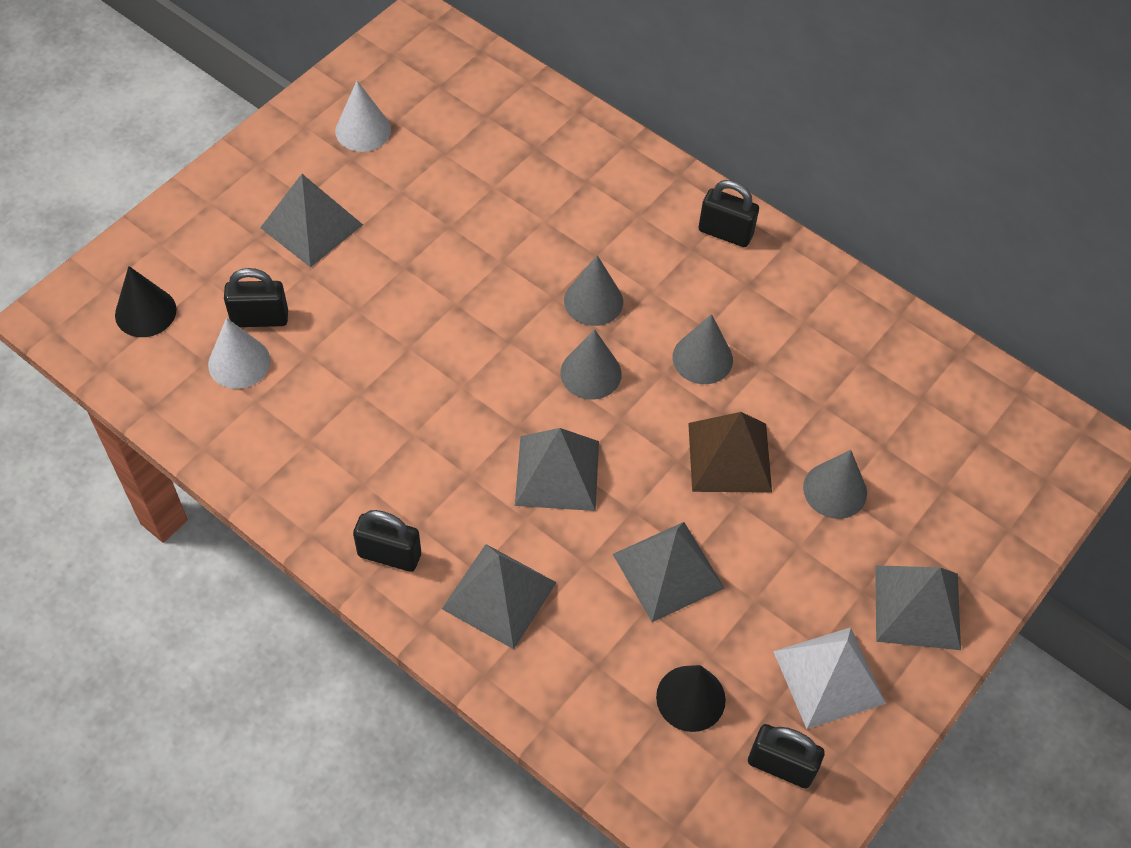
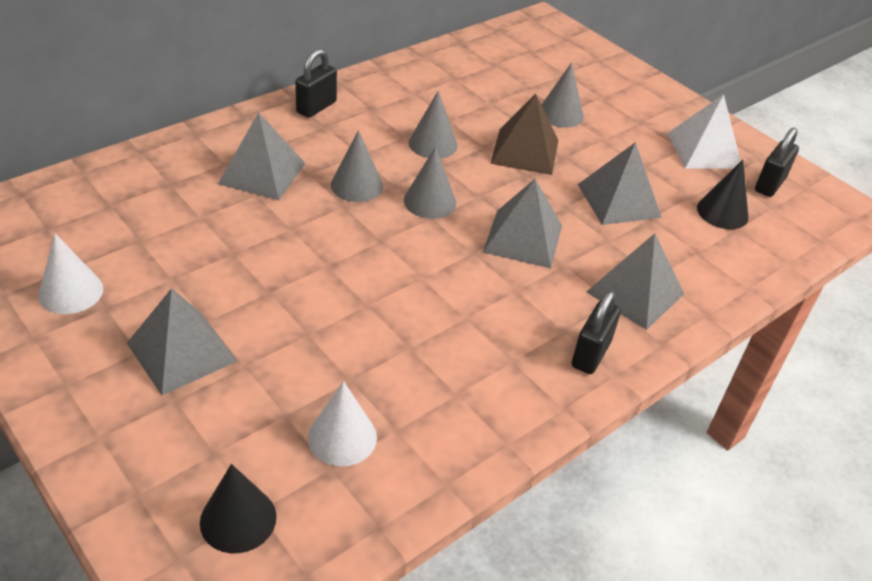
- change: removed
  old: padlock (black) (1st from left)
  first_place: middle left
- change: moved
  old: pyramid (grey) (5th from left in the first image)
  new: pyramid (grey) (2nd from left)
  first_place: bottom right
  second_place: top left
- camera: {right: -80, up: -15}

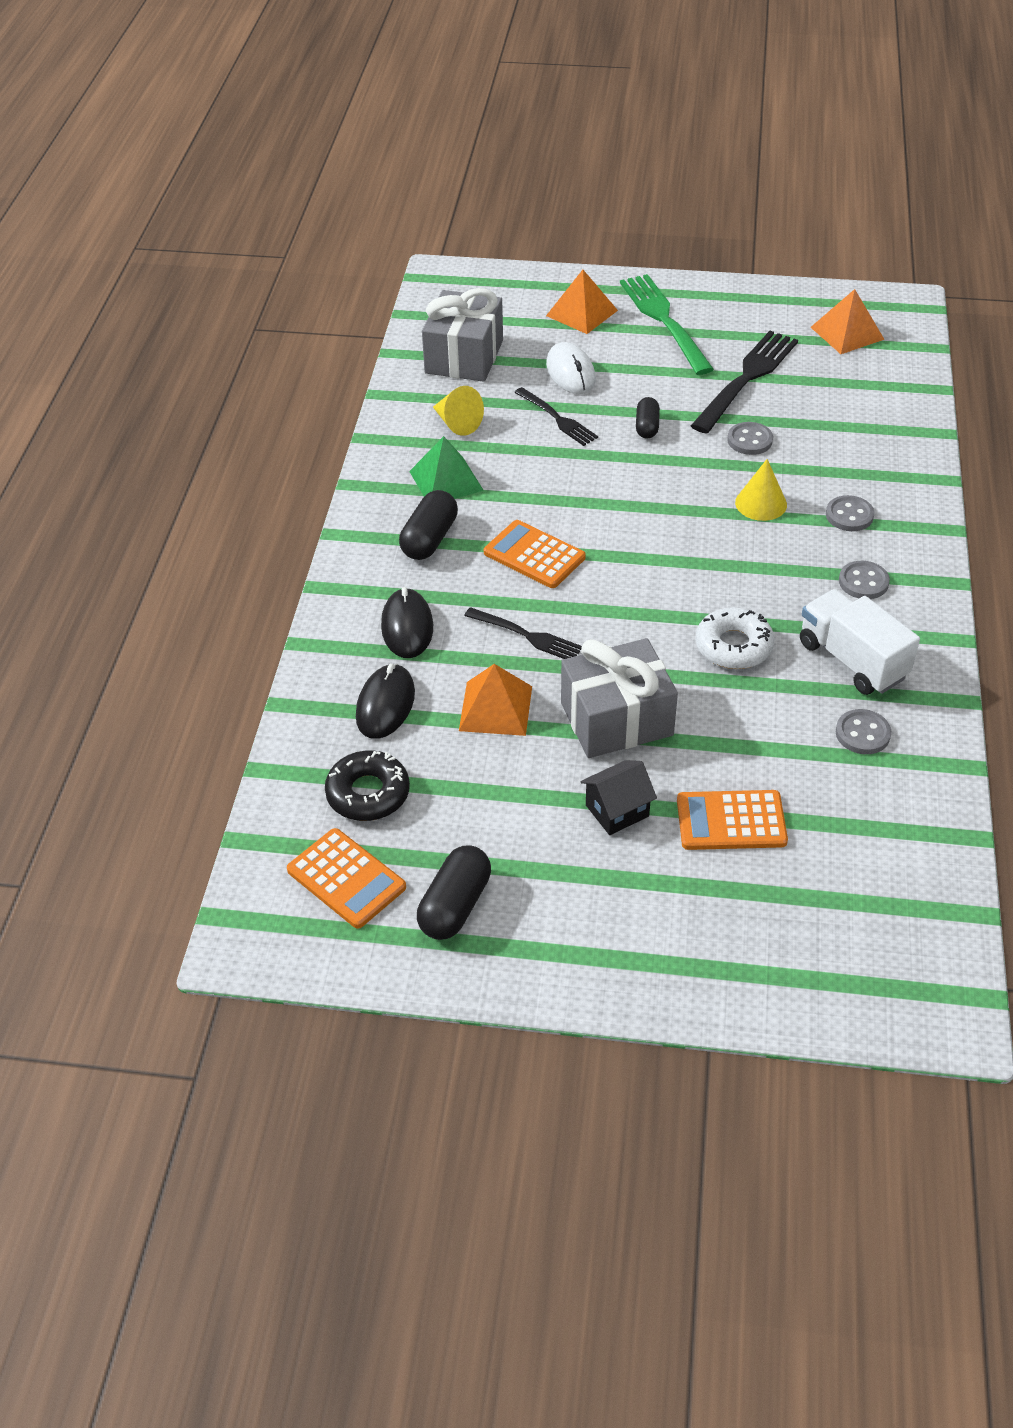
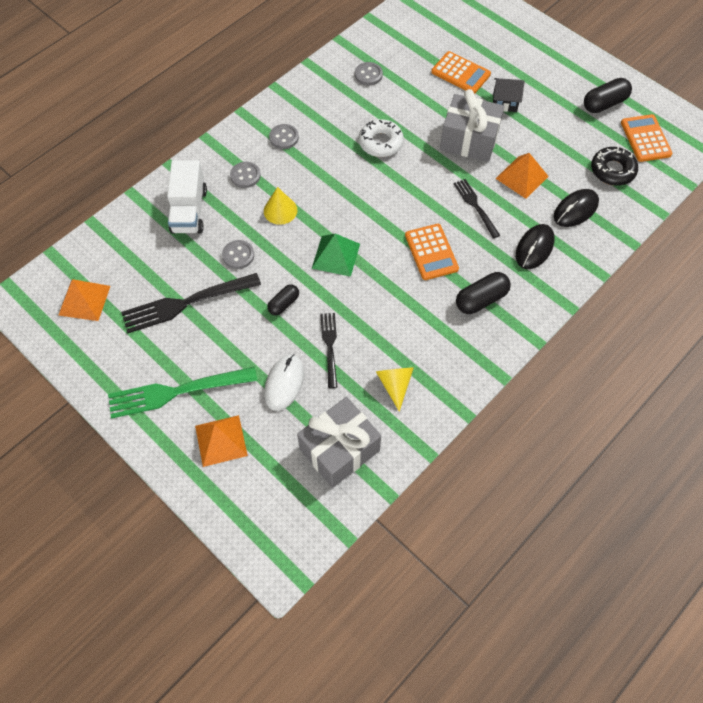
- change: moved
  old: pyramid (green)
  first_place: top centre
  second_place: centre
- change: moved
  old: truck (white)
  first_place: middle right
  second_place: top left
- change: turned
  old: fork (green)
  first_place: top centre
  second_place: middle left
  degrees: 60
- camera: {right: -145, up: 15}

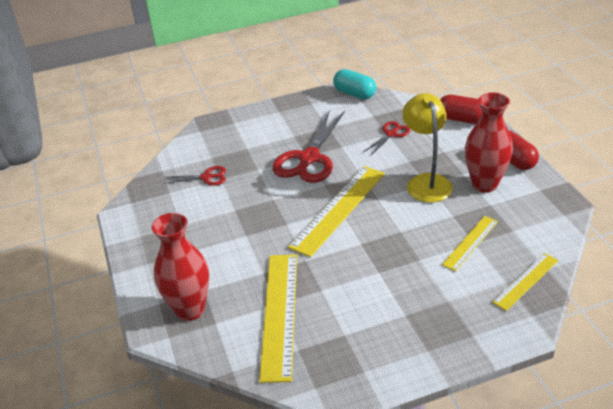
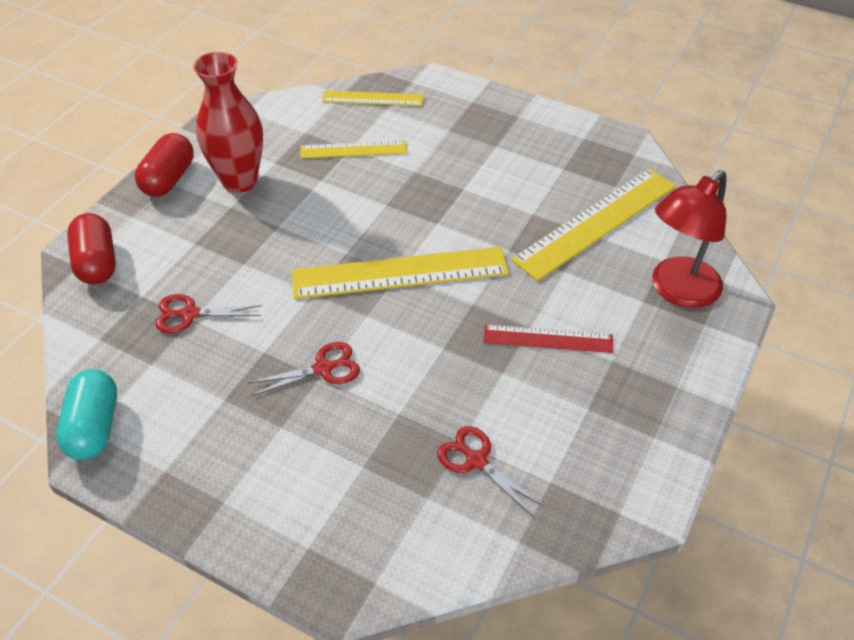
- change: removed
  old: lamp (yellow)
  first_place: middle right
- change: added
  new: ruler (red)
  second_place: centre
- change: replaced
  old: vase (red) (1st from left)
  new: lamp (red)
  first_place: middle left
  second_place: middle right
- change: resized
  old: scissors (red) (2nd from left)
  first_place: centre
  second_place: centre
  factor: 0.5
- camera: {right: -135, up: 10}

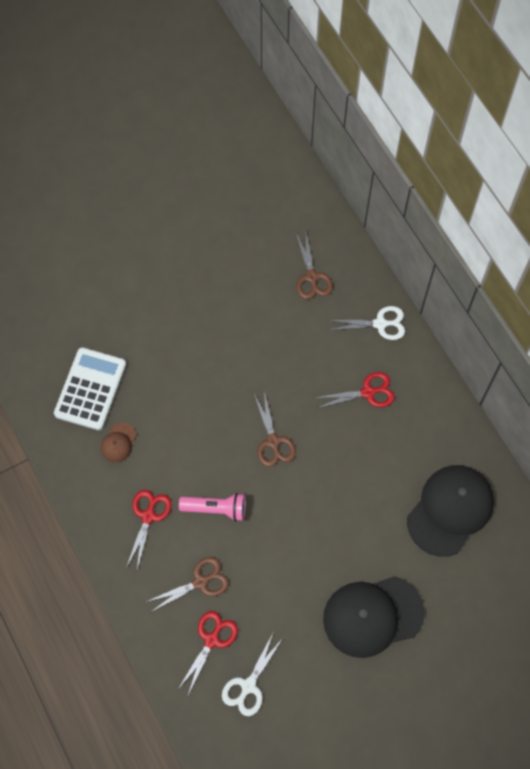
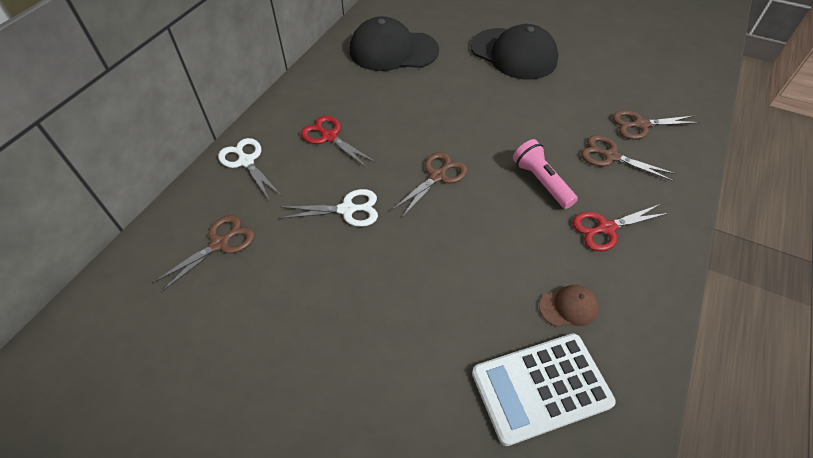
- change: moved
  old: scissors (white) (1st from left in the first image)
  new: scissors (white) (2nd from left)
  first_place: bottom centre
  second_place: centre
- change: recoloured
  old: scissors (red) (2nd from left)
  new: scissors (brown) (4th from left)
  first_place: bottom centre
  second_place: top right
- camera: {right: -125, up: -15}

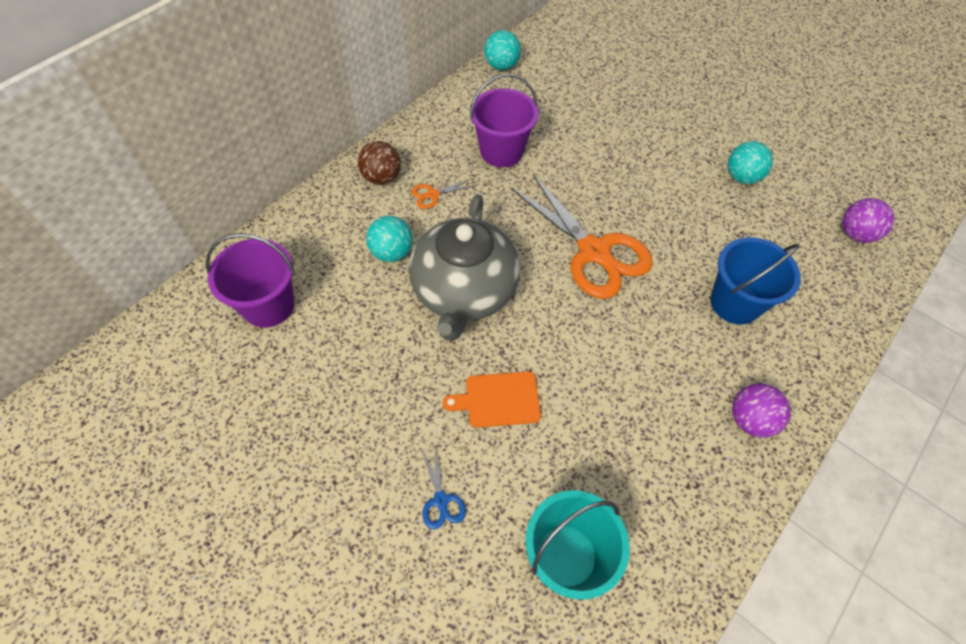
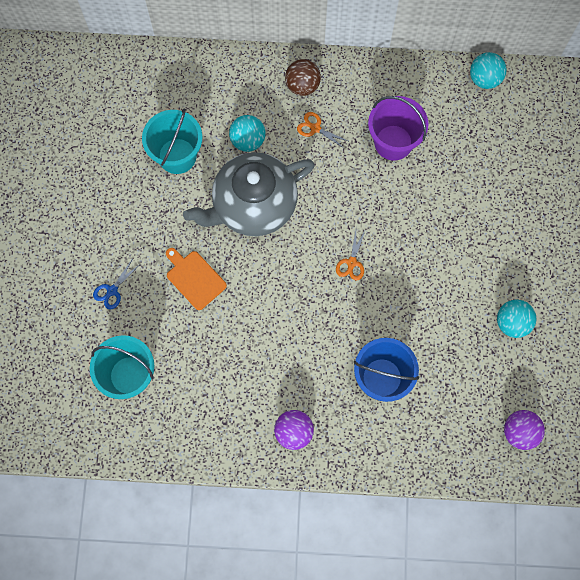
- change: removed
  old: bucket (purple) (1st from left)
  first_place: middle left
- change: added
  new: bucket (turquoise) (2nd from left)
  second_place: top left
- change: resized
  old: scissors (orange) (2nd from left)
  first_place: centre
  second_place: centre
  factor: 0.4
- camera: {right: 55, up: 15}

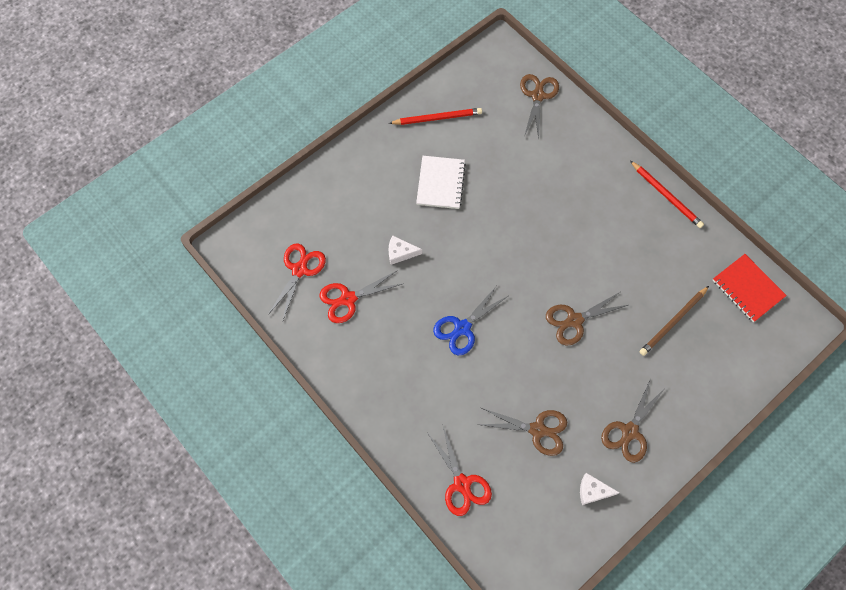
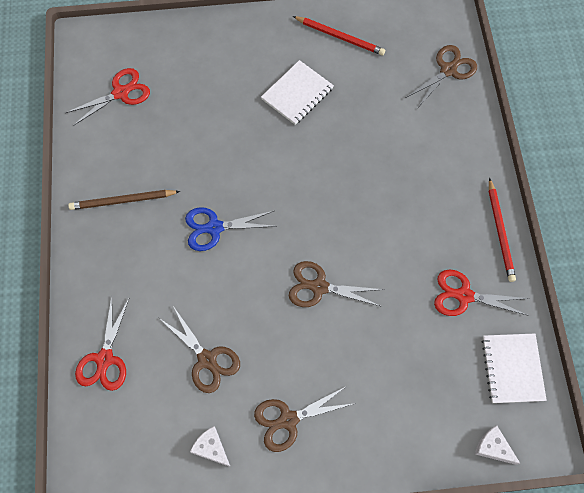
- change: moved
  old: scissors (red) (2nd from left in the first image)
  new: scissors (red) (3rd from left)
  first_place: centre
  second_place: middle right
- change: moved
  old: cheese (white) (1st from left in the first image)
  new: cheese (white) (2nd from left)
  first_place: centre
  second_place: bottom right
- change: moved
  old: pencil (brown)
  first_place: middle right
  second_place: middle left
- change: recoloured
  old: notebook (red)
  new: notebook (white) (2nd from left)
  first_place: middle right
  second_place: bottom right
- camera: {right: 35, up: 0}

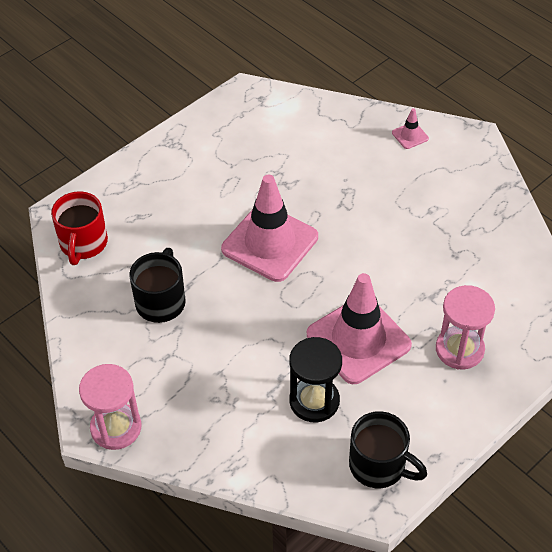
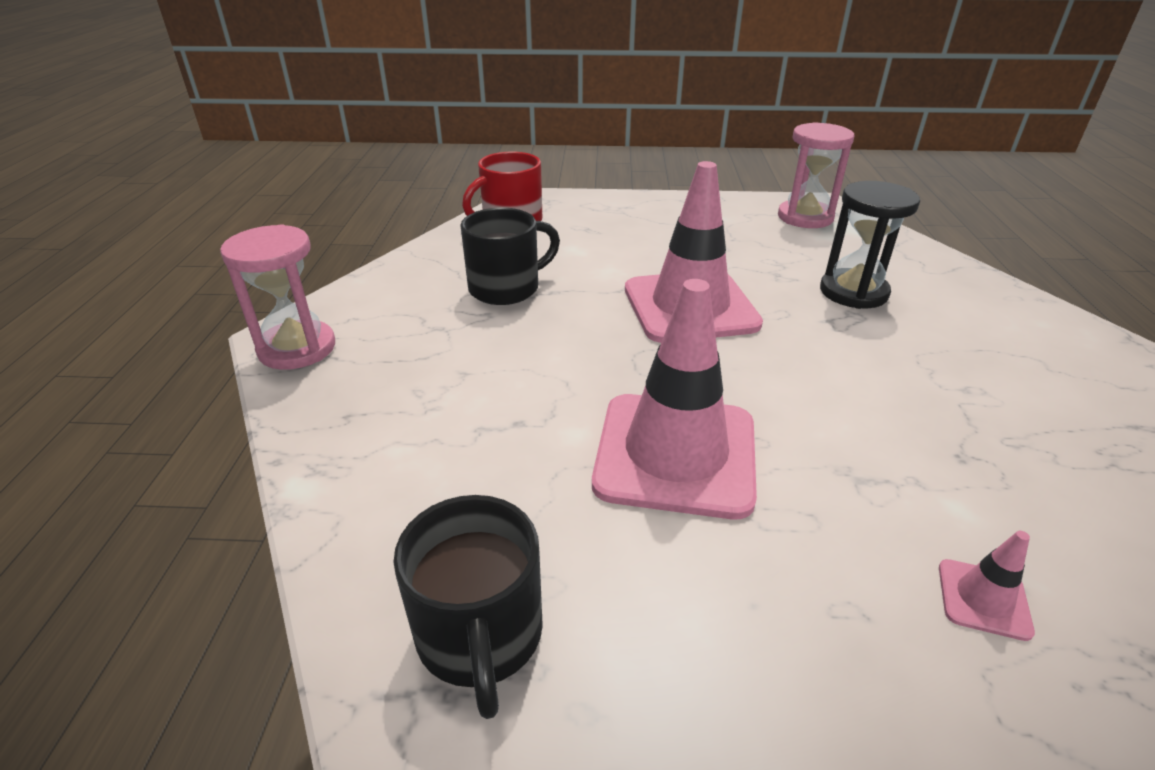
- change: moved
  old: hourglass (black)
  first_place: bottom centre
  second_place: top right
- change: moved
  old: traffic cone (pink) (3rd from left)
  first_place: top right
  second_place: bottom right
- change: moved
  old: hourglass (pink) (2nd from left)
  first_place: middle right
  second_place: top right
- camera: {right: 45, up: -15}

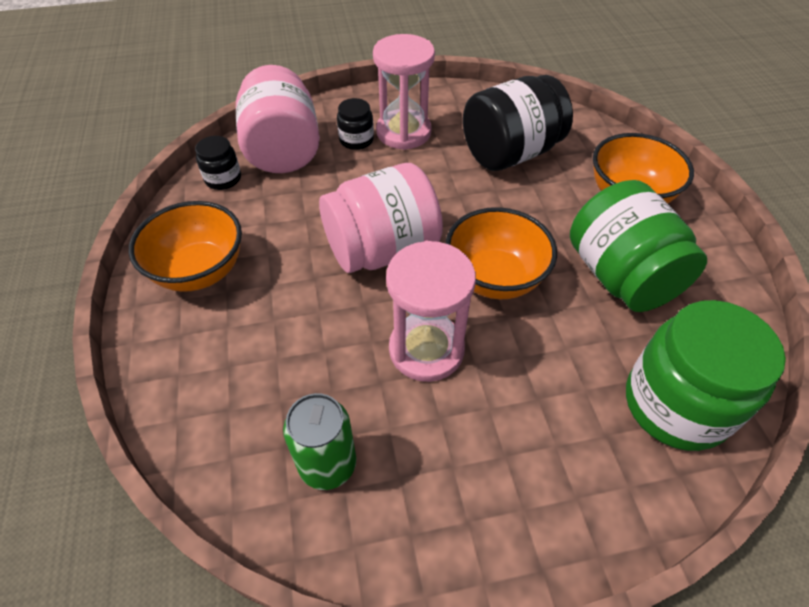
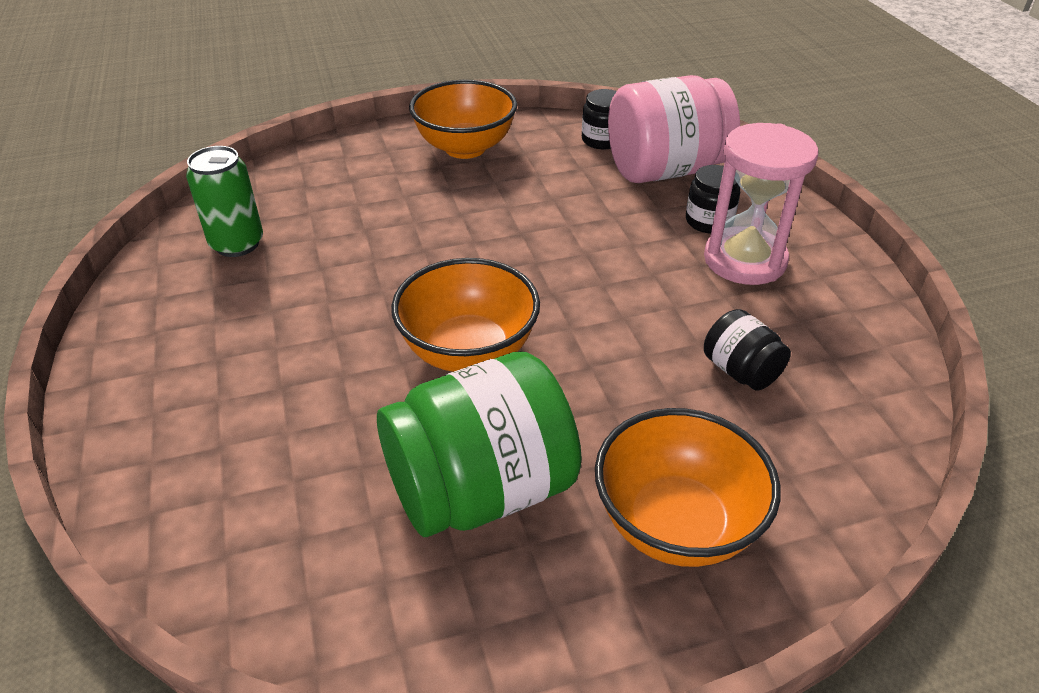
- change: removed
  old: jar (pink) (2nd from left)
  first_place: centre
- change: removed
  old: hourglass (pink) (2nd from left)
  first_place: centre
- change: removed
  old: jar (green) (2nd from left)
  first_place: middle right
- change: resized
  old: jar (black) (3rd from left)
  first_place: top centre
  second_place: middle right
  factor: 0.48
- camera: {right: 85, up: -10}

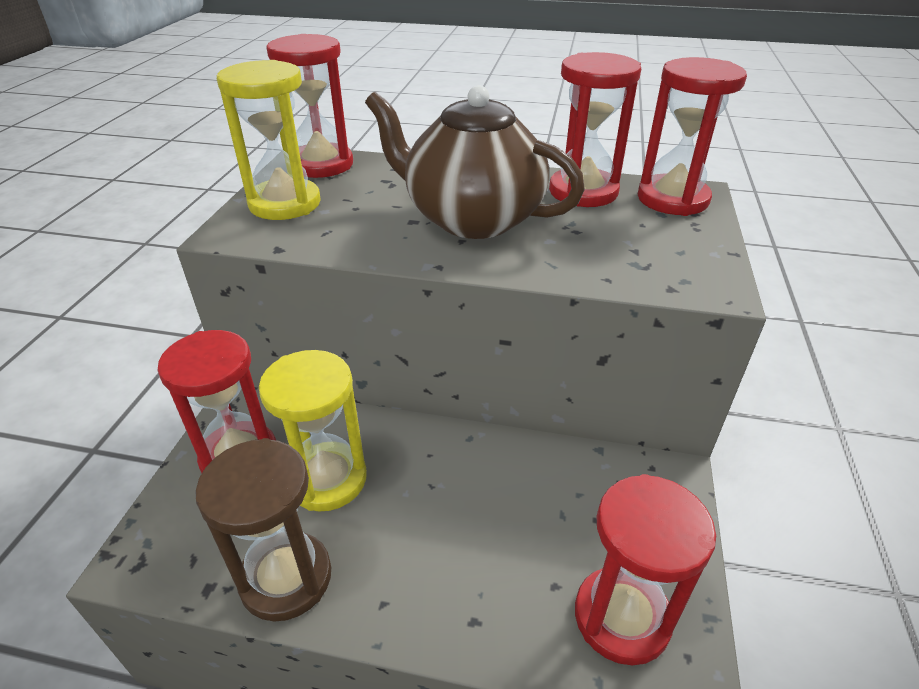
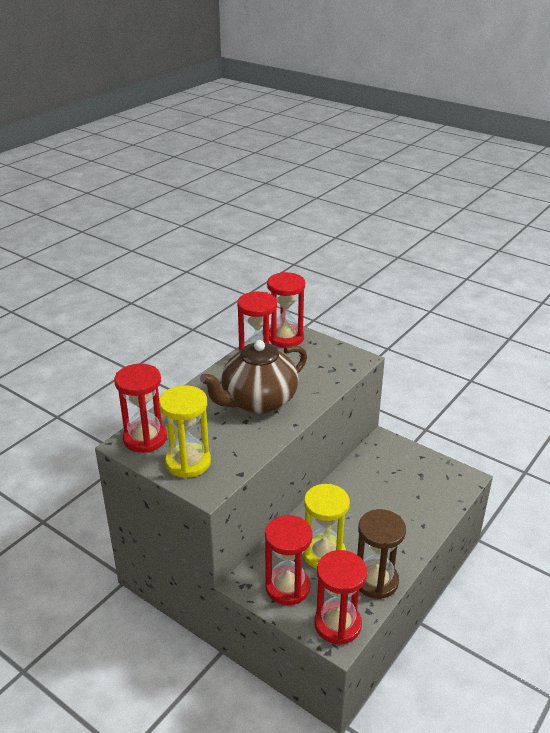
- change: moved
  old: hourglass (red) (4th from left in the first image)
  new: hourglass (red) (5th from left)
  first_place: bottom right
  second_place: bottom centre
- camera: {right: -65, up: -5}

